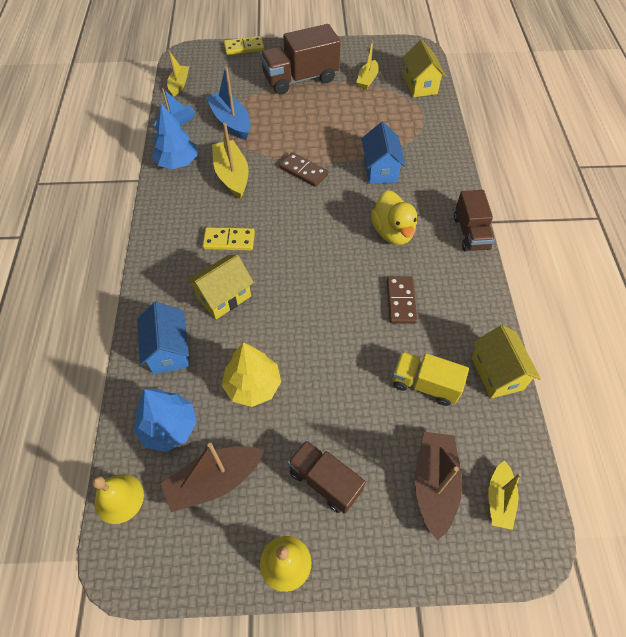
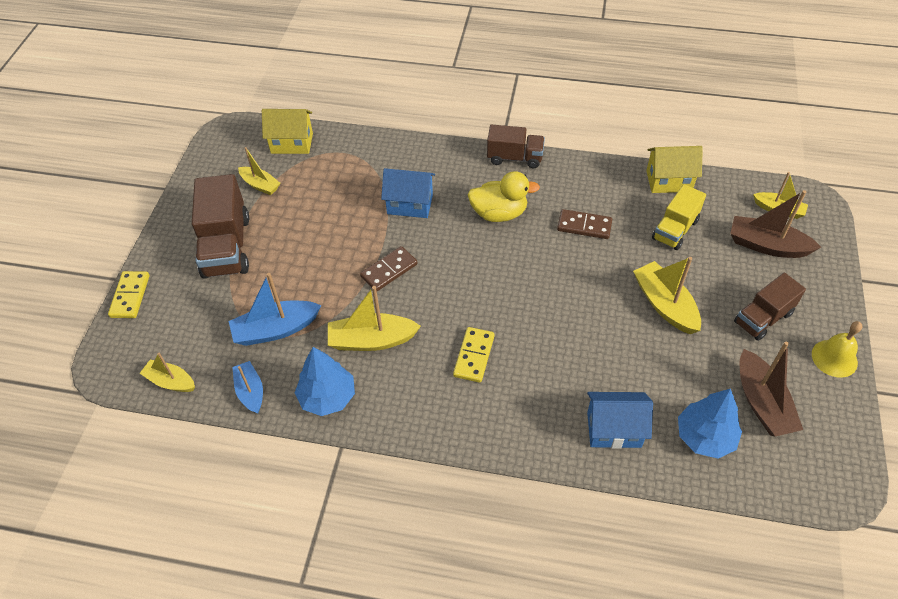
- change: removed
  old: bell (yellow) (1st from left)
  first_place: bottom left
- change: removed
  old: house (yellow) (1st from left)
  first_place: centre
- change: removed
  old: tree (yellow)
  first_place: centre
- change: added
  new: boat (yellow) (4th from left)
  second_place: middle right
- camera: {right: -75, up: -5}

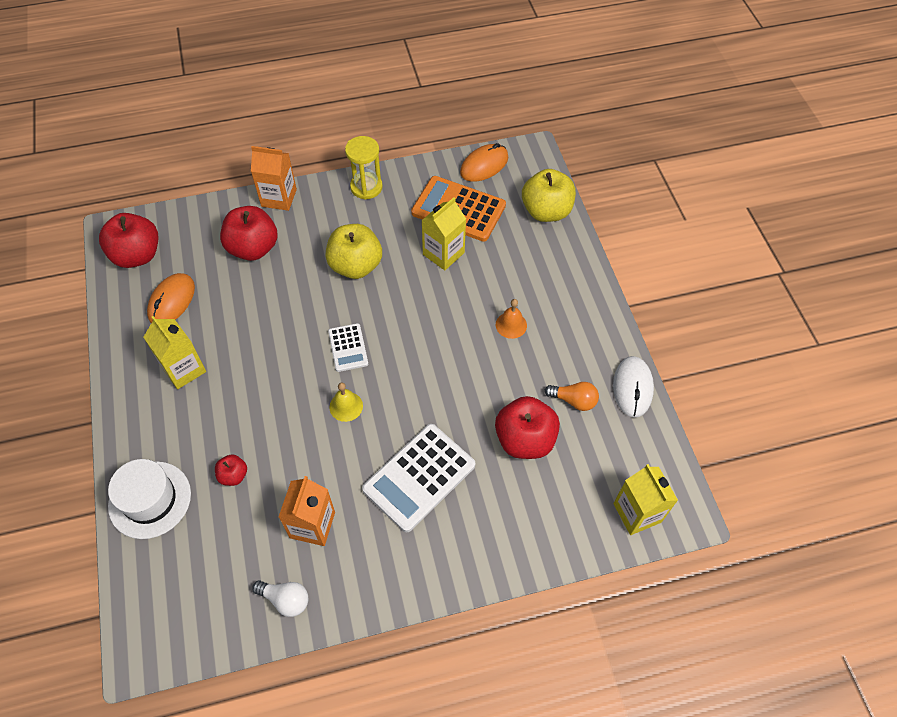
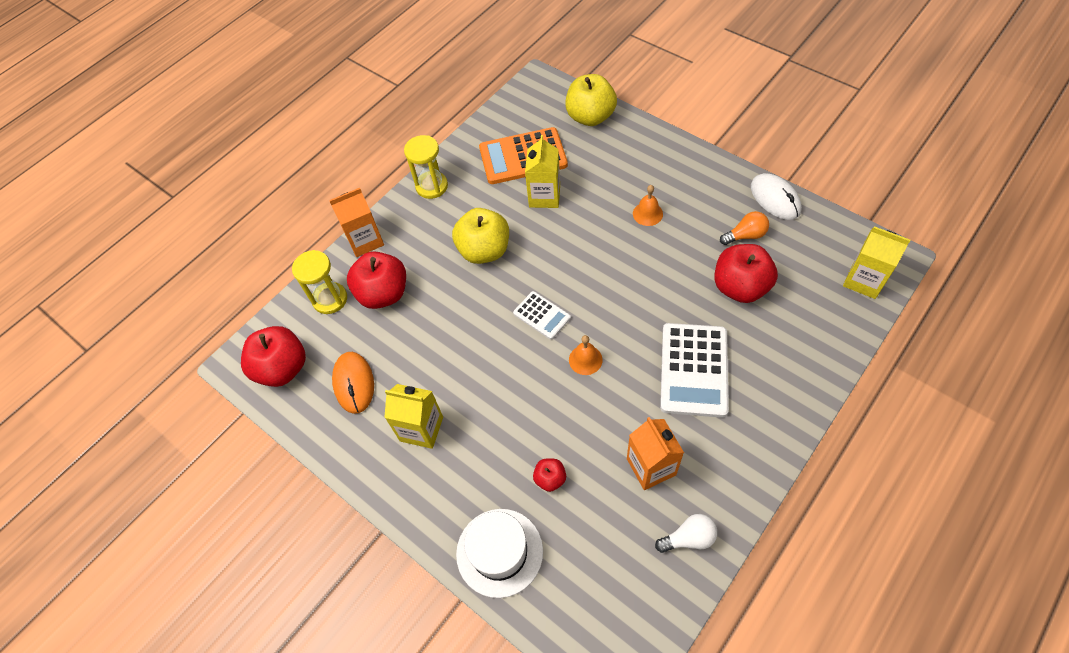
- change: removed
  old: mouse (orange) (2nd from left)
  first_place: top centre
- change: added
  new: hourglass (yellow) (1st from left)
  second_place: middle left
- change: recoloured
  old: bell (yellow)
  new: bell (orange) (1st from left)
  first_place: centre
  second_place: centre
- camera: {right: -30, up: 0}

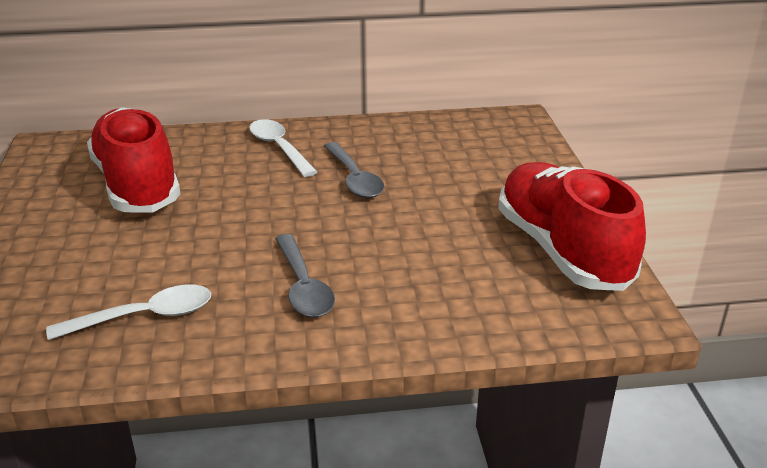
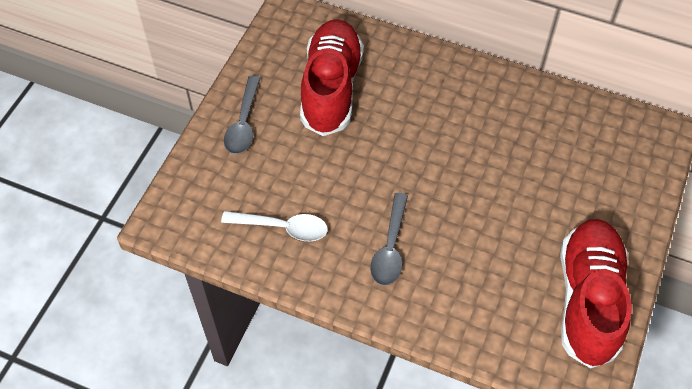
- change: removed
  old: spoon (white) (2nd from left)
  first_place: top centre
- change: moved
  old: spoon (grey) (2nd from left in the first image)
  new: spoon (grey) (1st from left)
  first_place: centre
  second_place: top centre
- camera: {right: 30, up: 25}

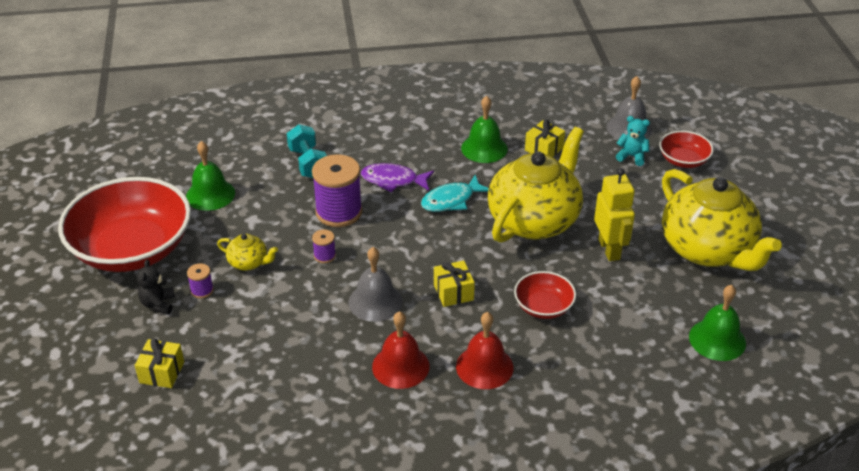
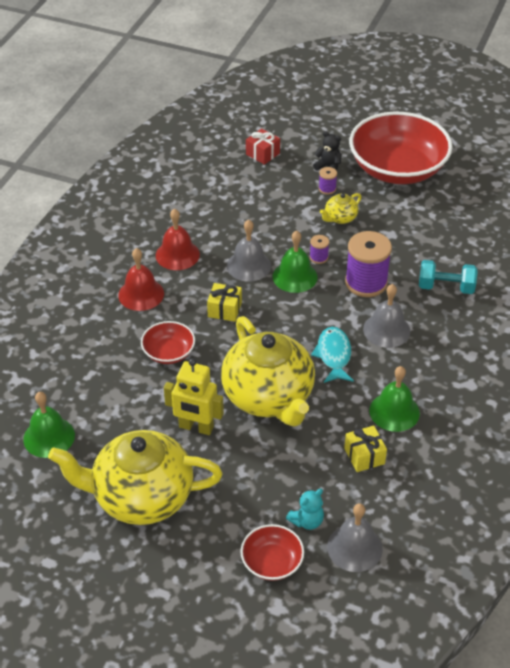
- change: moved
  old: bell (green) (1st from left in the first image)
  new: bell (green) (2nd from left)
  first_place: middle left
  second_place: centre
- change: replaced
  old: fish (purple)
  new: bell (grey) (3rd from left)
  first_place: centre
  second_place: middle right
- change: recoloured
  old: gift (yellow) (1st from left)
  new: gift (red)
  first_place: bottom left
  second_place: top centre
- camera: {right: 120, up: 5}

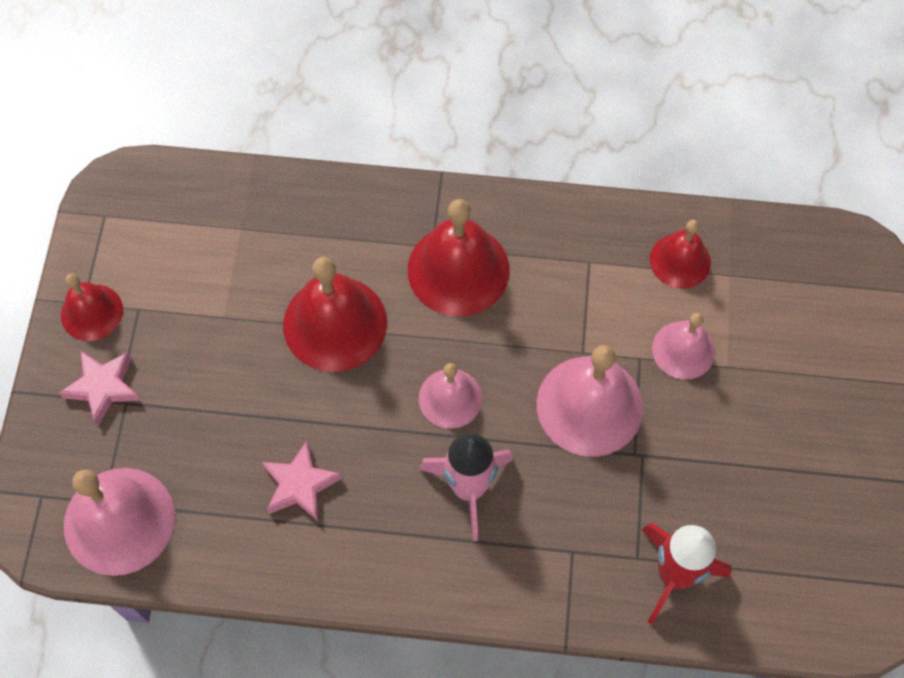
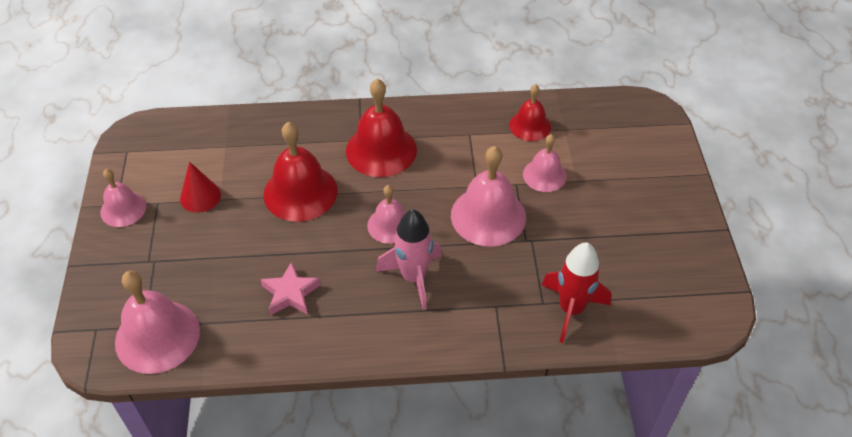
- change: removed
  old: star (pink) (1st from left)
  first_place: middle left
- change: added
  new: cone (red)
  second_place: middle left
- change: recoloured
  old: bell (red) (1st from left)
  new: bell (pink) (1st from left)
  first_place: middle left
  second_place: middle left
- camera: {right: -10, up: -15}

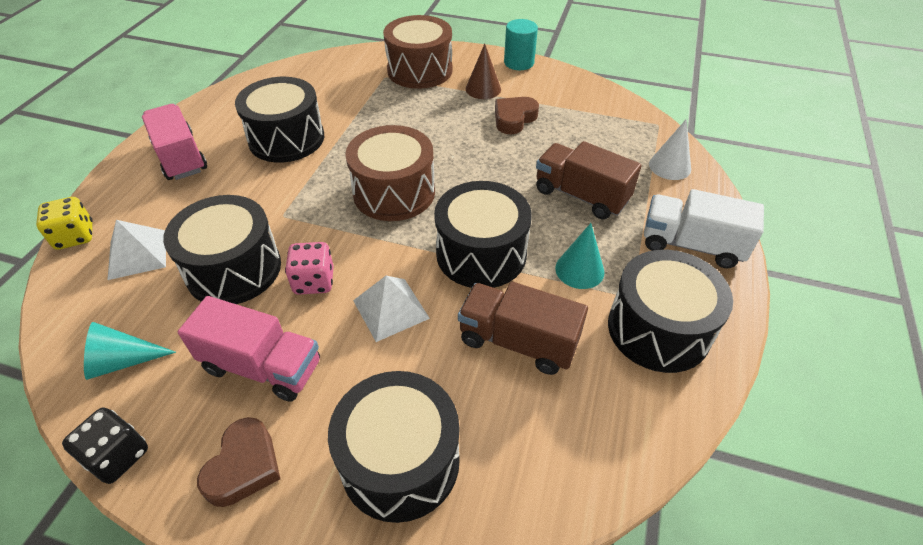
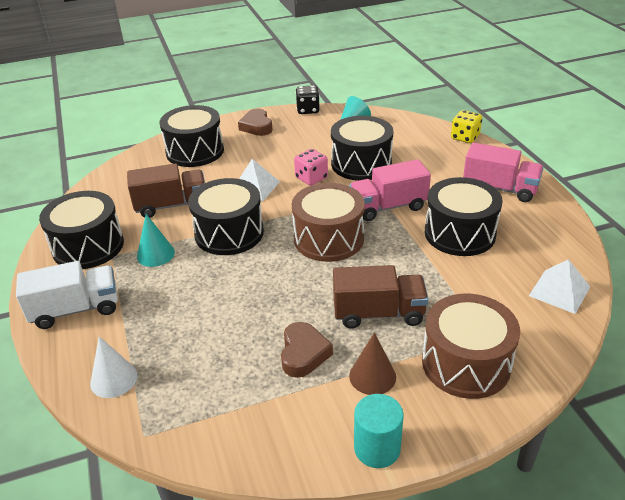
- change: moved
  old: pyramid (white) (1st from left in the first image)
  new: pyramid (white) (2nd from left)
  first_place: middle left
  second_place: middle right
- change: moved
  old: truck (pink) (2nd from left in the first image)
  new: truck (pink) (1st from left)
  first_place: middle left
  second_place: centre
- change: moved
  old: truck (brown) (2nd from left)
  first_place: top centre
  second_place: centre
- camera: {right: 145, up: -10}

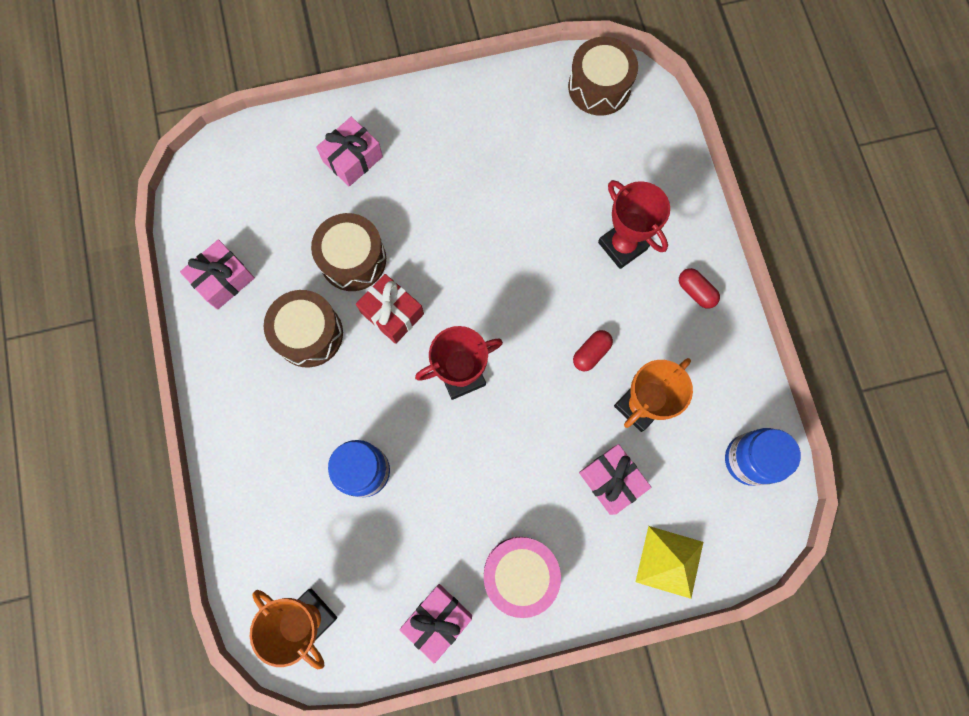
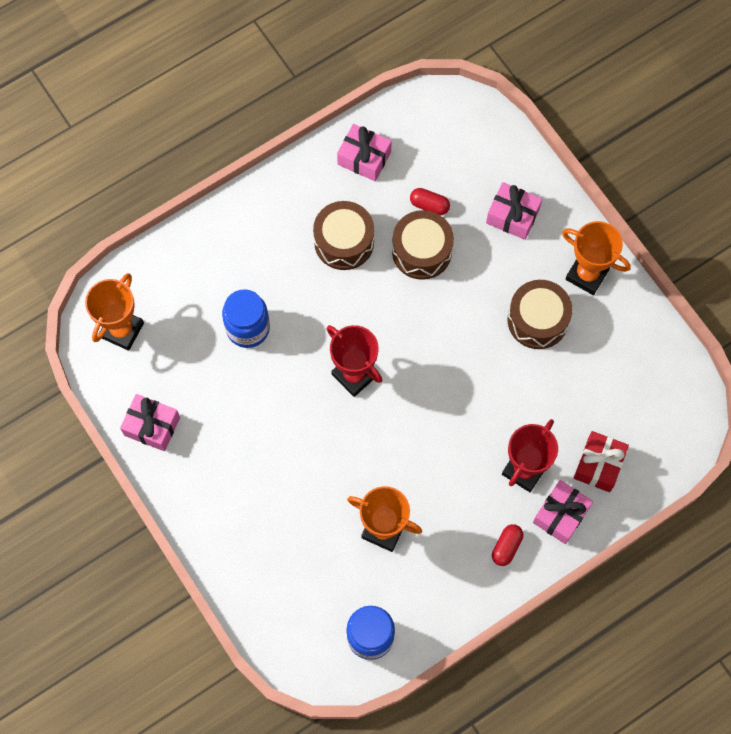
- change: removed
  old: drum (pink)
  first_place: bottom centre
- change: removed
  old: pyramid (yellow)
  first_place: bottom right
- change: added
  new: trophy (orange) (3rd from left)
  second_place: middle right
- change: moved
  old: gift (red)
  first_place: centre
  second_place: middle right
- change: moved
  old: drum (brown) (3rd from left)
  first_place: top centre
  second_place: middle right
- change: moved
  old: capsule (red) (1st from left)
  first_place: centre
  second_place: top centre
- change: moved
  old: gift (pink) (4th from left)
  first_place: bottom centre
  second_place: bottom right
- camera: {right: 70, up: -5}

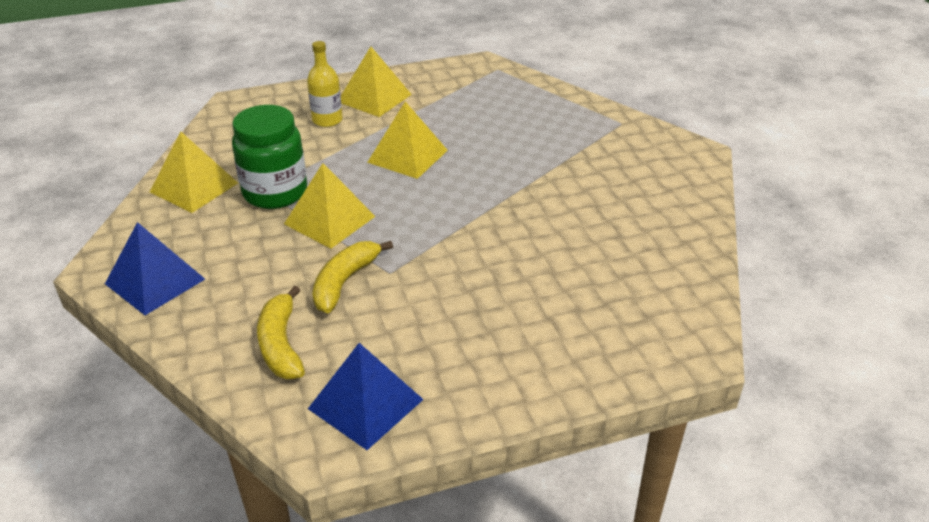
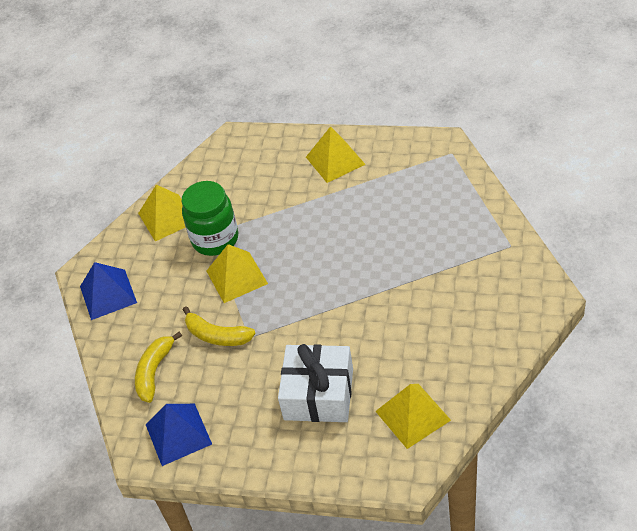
- change: removed
  old: bottle (yellow)
  first_place: top centre
- change: added
  new: gift (white)
  second_place: bottom centre
- change: moved
  old: pyramid (yellow) (4th from left)
  first_place: top centre
  second_place: bottom centre
- change: turned
  old: banana (yellow) (2nd from left)
  first_place: centre
  second_place: centre
  degrees: -120
- camera: {right: 35, up: 10}

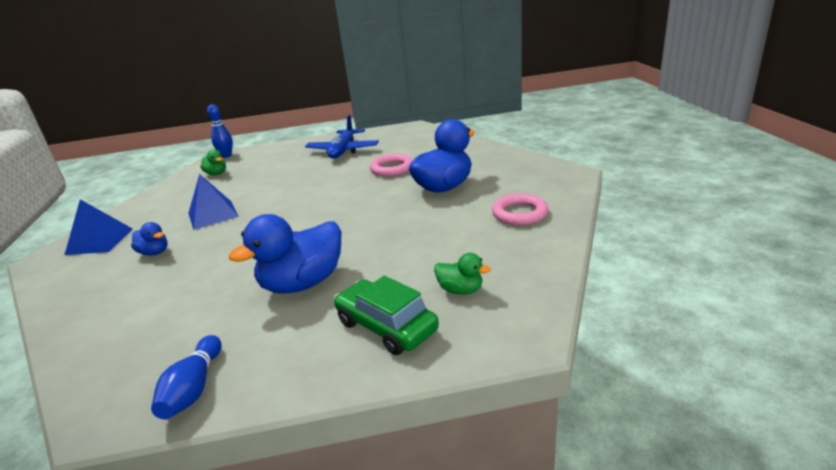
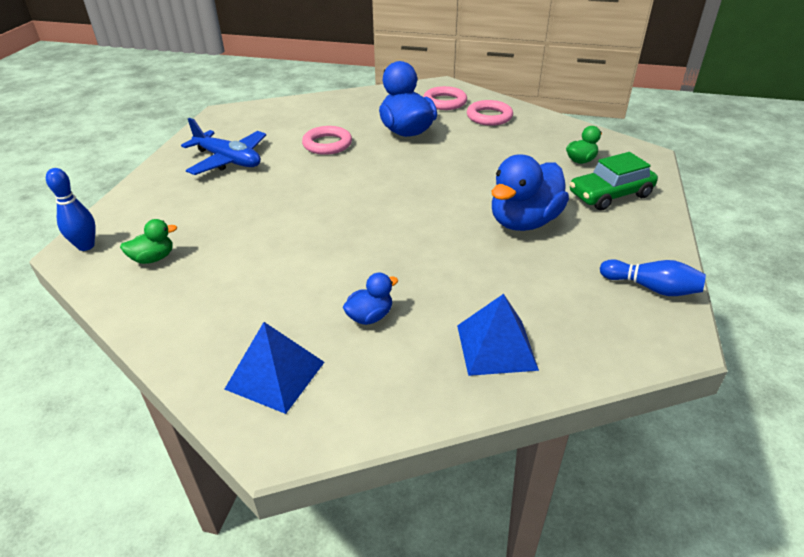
- change: added
  new: ring (pink) (2nd from left)
  second_place: top centre
- change: moved
  old: pyramid (blue) (2nd from left)
  first_place: middle left
  second_place: centre
- change: turned
  old: duck (blue) (2nd from left in the first image)
  first_place: centre
  second_place: centre
  degrees: 60
- camera: {right: -70, up: 10}

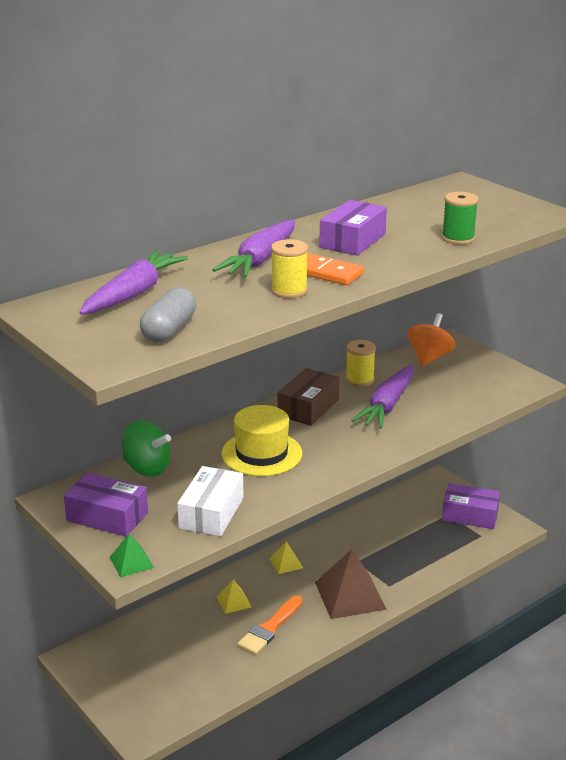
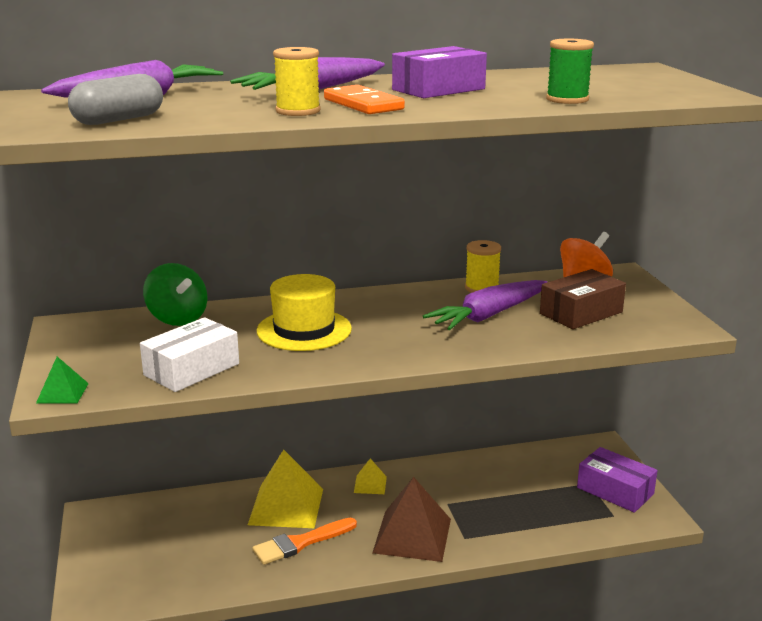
- change: removed
  old: box (purple) (1st from left)
  first_place: middle left
- change: moved
  old: box (brown)
  first_place: centre
  second_place: middle right
- change: resized
  old: pyramid (yellow) (1st from left)
  first_place: bottom centre
  second_place: bottom centre
  factor: 2.07
- camera: {right: 25, up: -5}

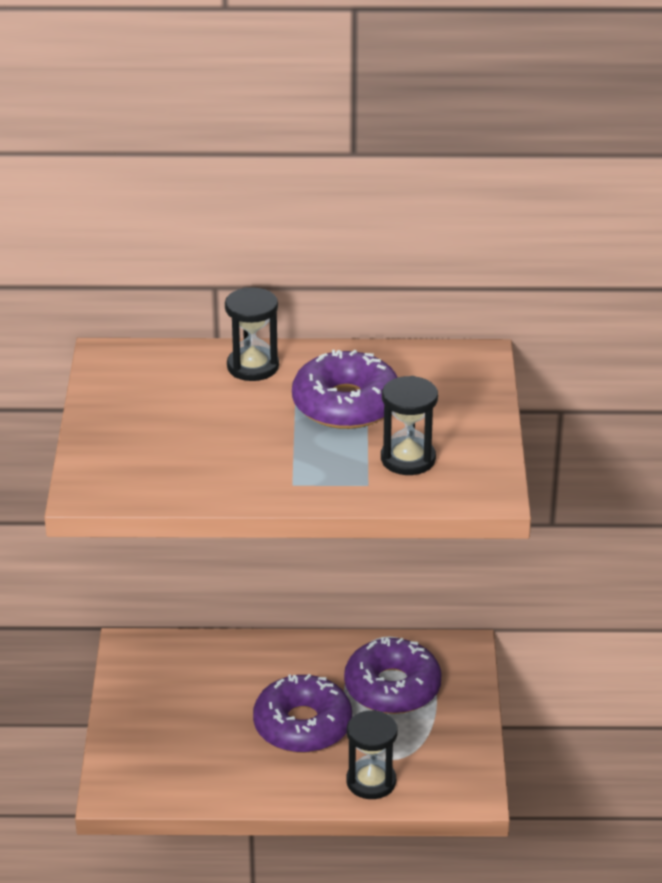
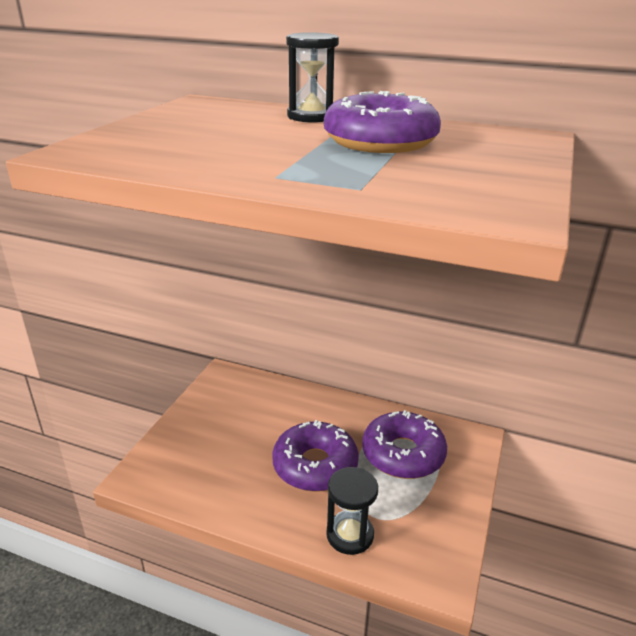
- change: removed
  old: hourglass (black) (3rd from left)
  first_place: centre
- camera: {right: 20, up: -5}

